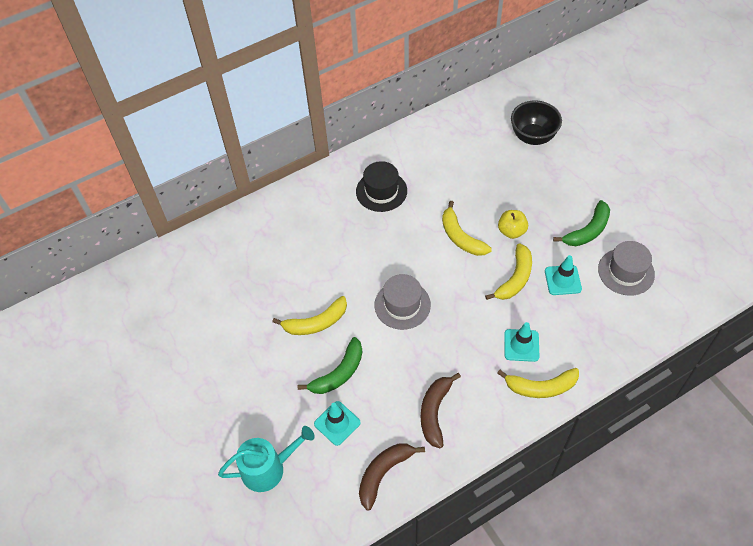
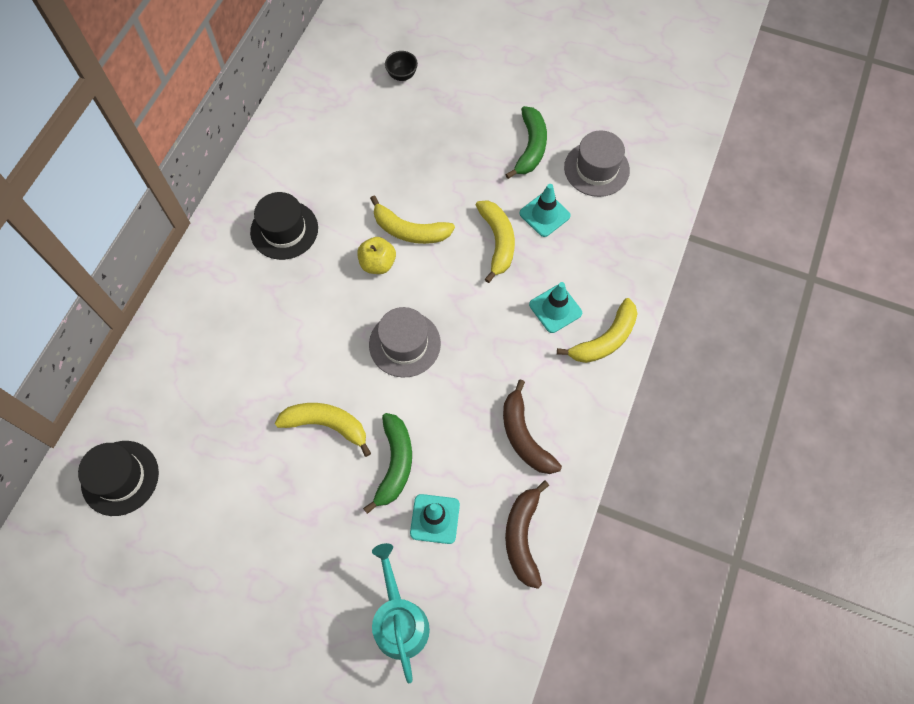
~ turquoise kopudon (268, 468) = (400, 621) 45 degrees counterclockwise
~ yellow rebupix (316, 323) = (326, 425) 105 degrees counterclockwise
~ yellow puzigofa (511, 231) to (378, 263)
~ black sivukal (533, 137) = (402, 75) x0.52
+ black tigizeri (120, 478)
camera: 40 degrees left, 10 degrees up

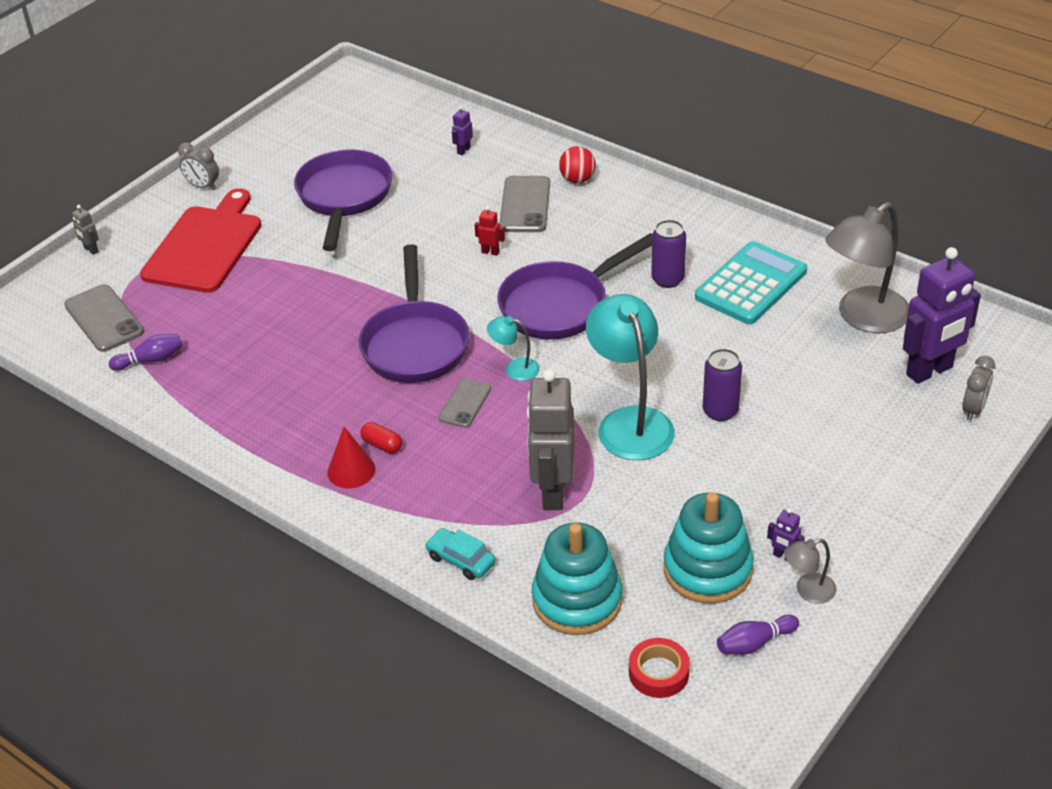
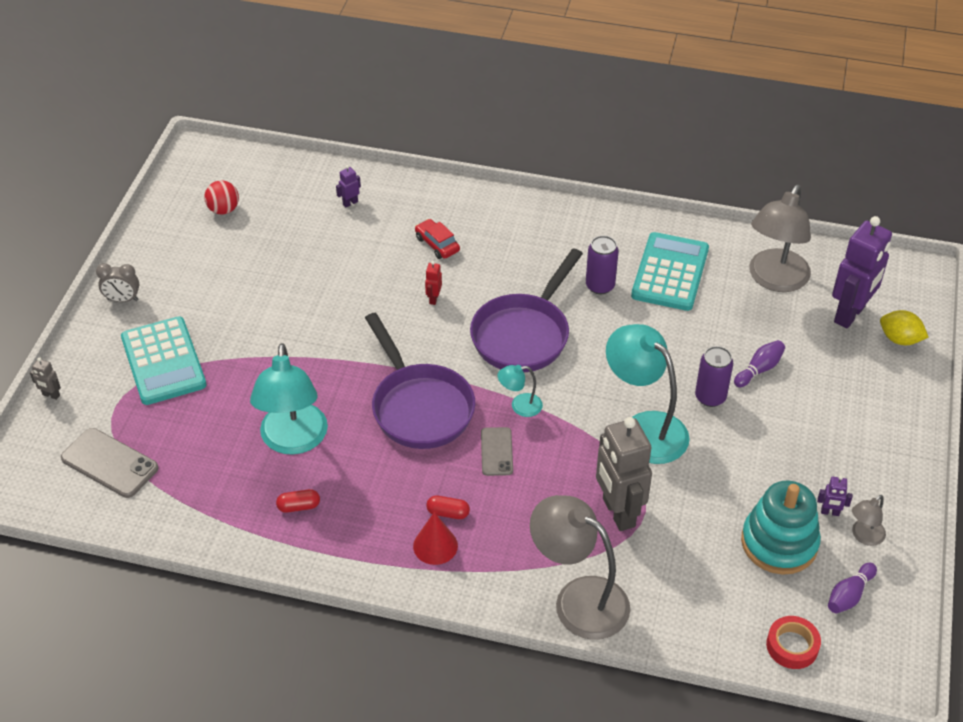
~ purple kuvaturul (150, 360) to (759, 369)
~ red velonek (205, 246) to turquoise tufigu (163, 361)
- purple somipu (344, 197)
~ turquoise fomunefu (461, 560) to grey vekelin (578, 599)
~ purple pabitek (463, 150) = (350, 203) 45 degrees clockwise
~ red pabitek (490, 252) = (433, 299) 75 degrees counterclockwise
~ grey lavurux (525, 205) to red fomunefu (437, 244)
- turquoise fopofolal (577, 600)
~ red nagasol (577, 179) to (223, 210)
~ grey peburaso (973, 409) to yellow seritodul (899, 339)
+ turquoise vekelin (293, 441)
+ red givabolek (299, 506)
camera: 25 degrees left, 5 degrees up

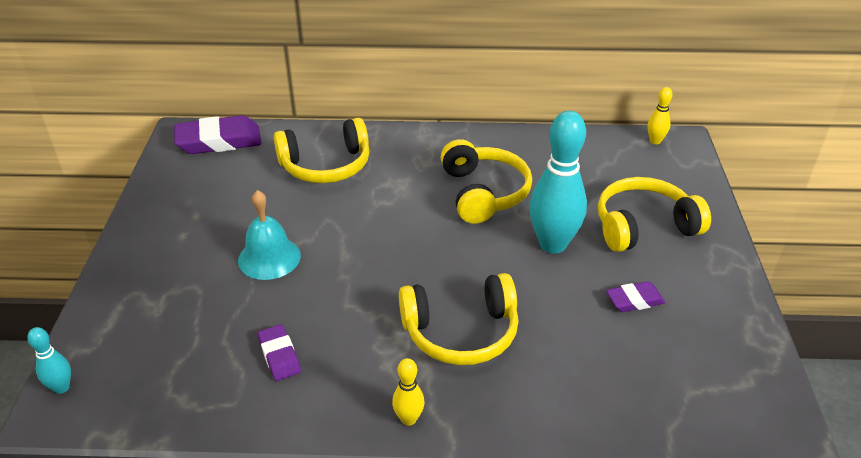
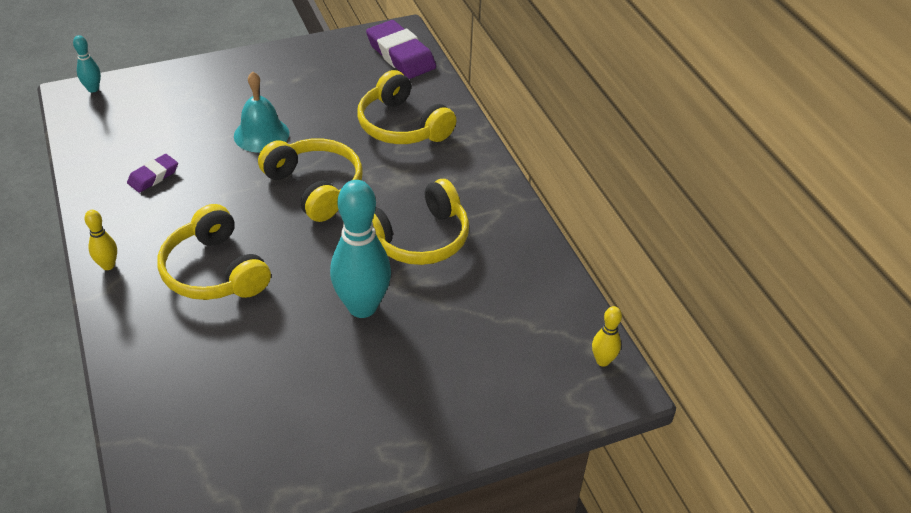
~ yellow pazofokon (643, 226) to (316, 187)
- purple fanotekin (634, 300)
camera: 65 degrees right, 5 degrees up

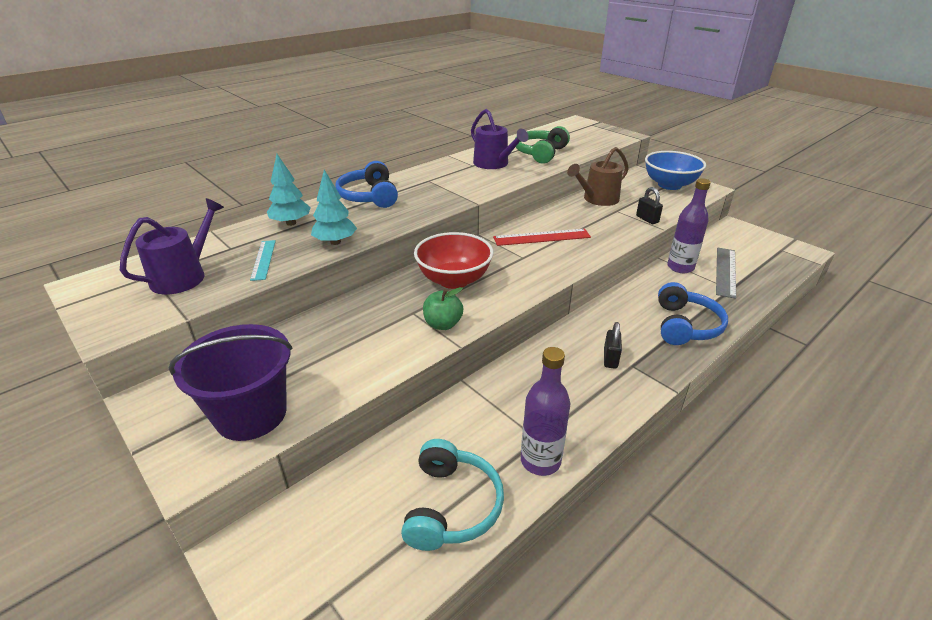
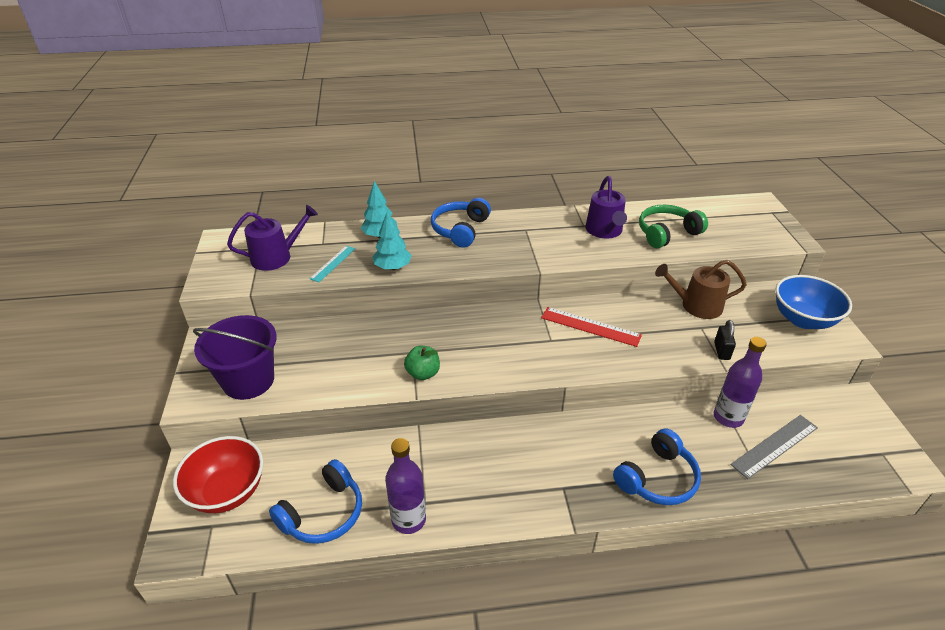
~ turquoise pazofokon (452, 506) to blue pazofokon (323, 513)
~ red sivukal (454, 280) to (228, 492)
- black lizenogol (610, 359)
camera: 35 degrees right, 5 degrees up

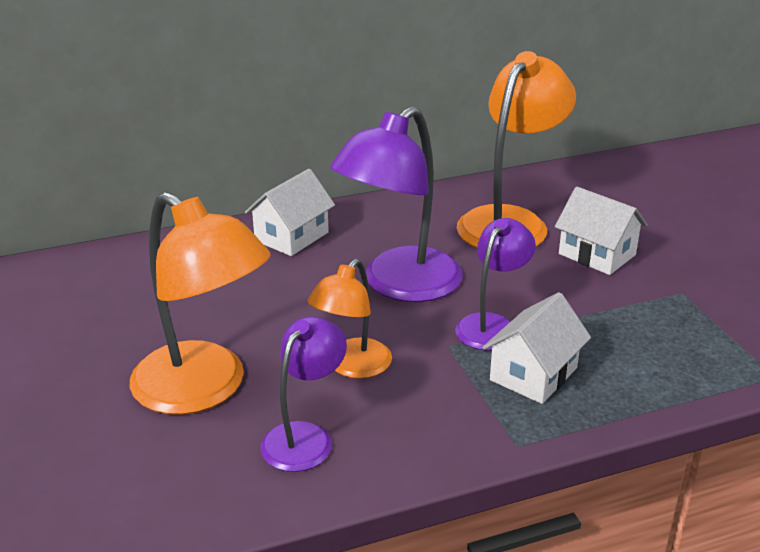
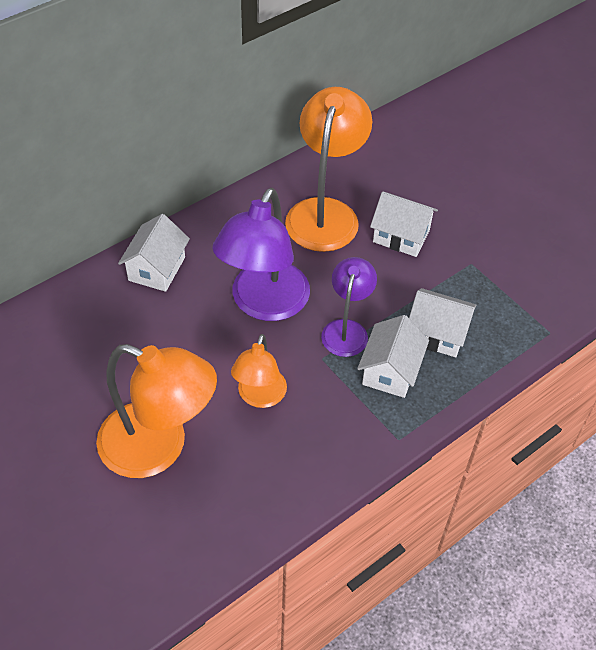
- purple vekelin (305, 437)
+ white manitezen (437, 334)
camera: 20 degrees left, 20 degrees up

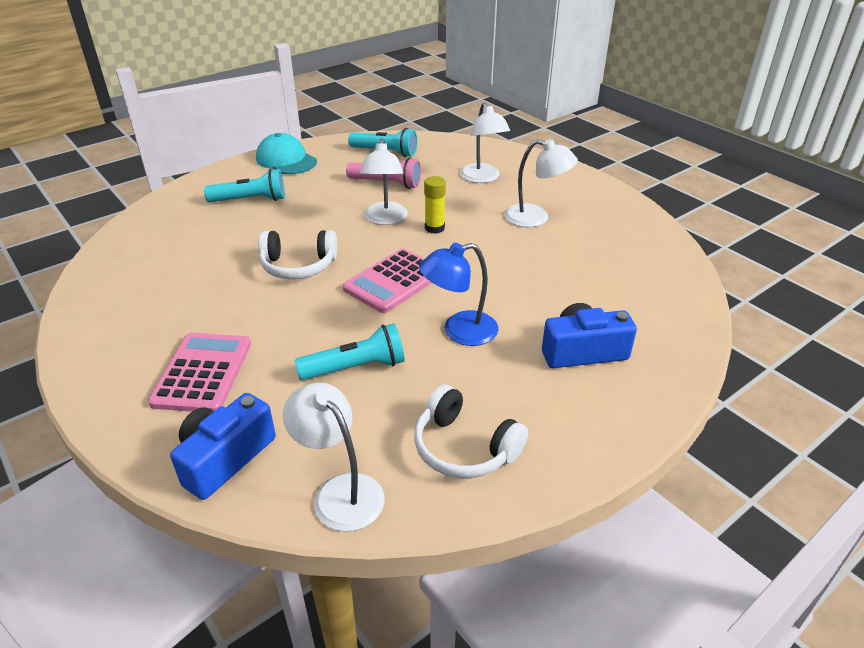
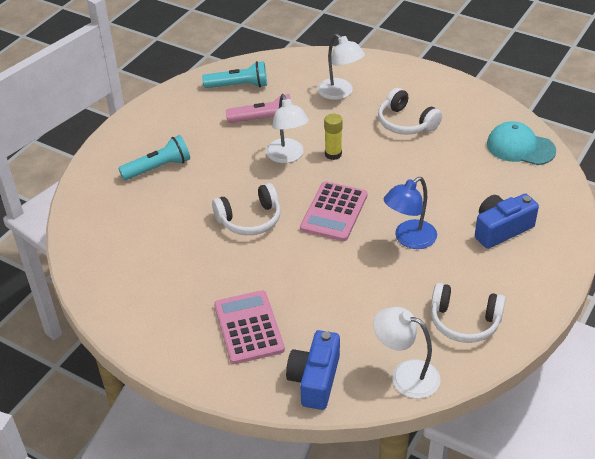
~ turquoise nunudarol (286, 160) to (520, 147)
- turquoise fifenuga (355, 368)
~ white vekelin (536, 218) to white pazofokon (406, 123)
camera: 20 degrees left, 5 degrees up

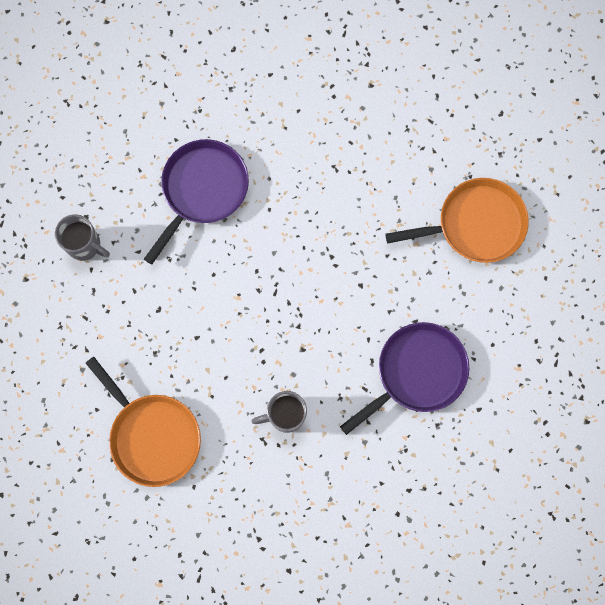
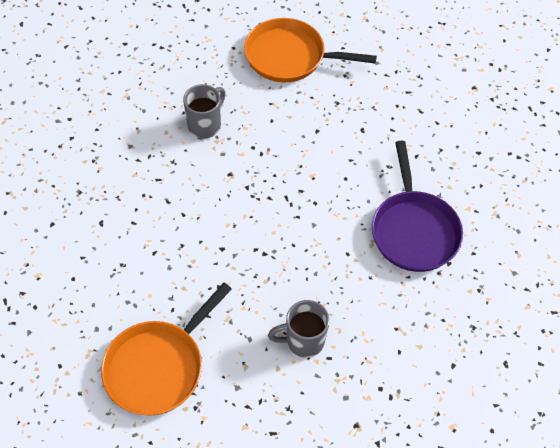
~ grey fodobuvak (85, 245) to (303, 341)
- purple somipu (417, 372)
camera: 140 degrees right, 20 degrees down

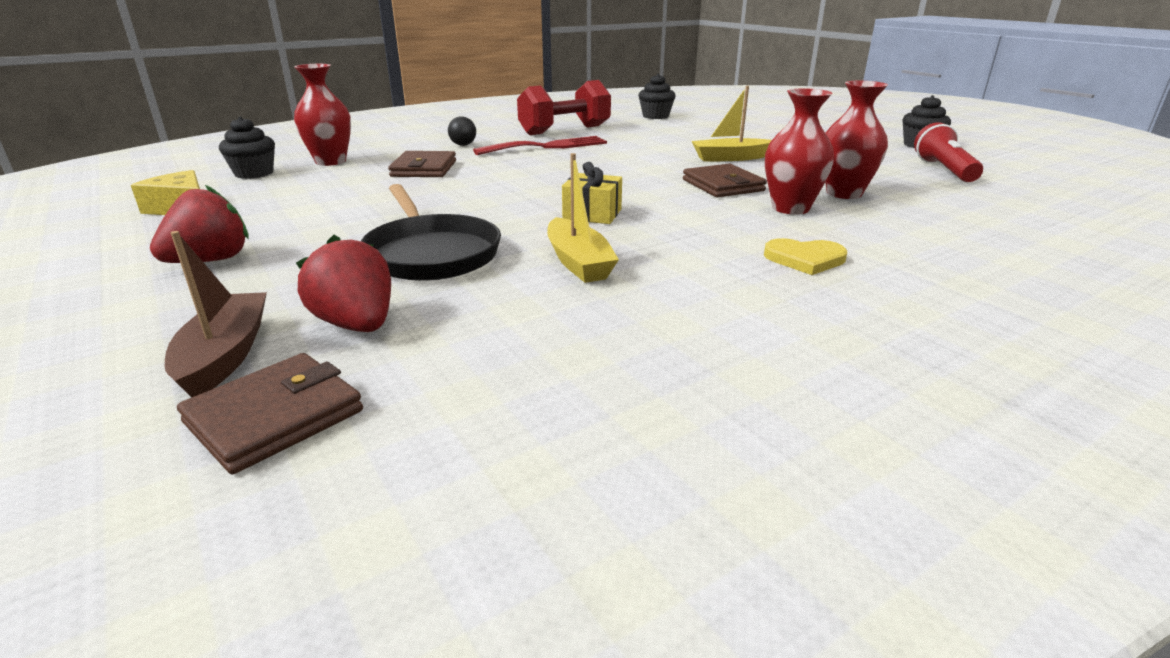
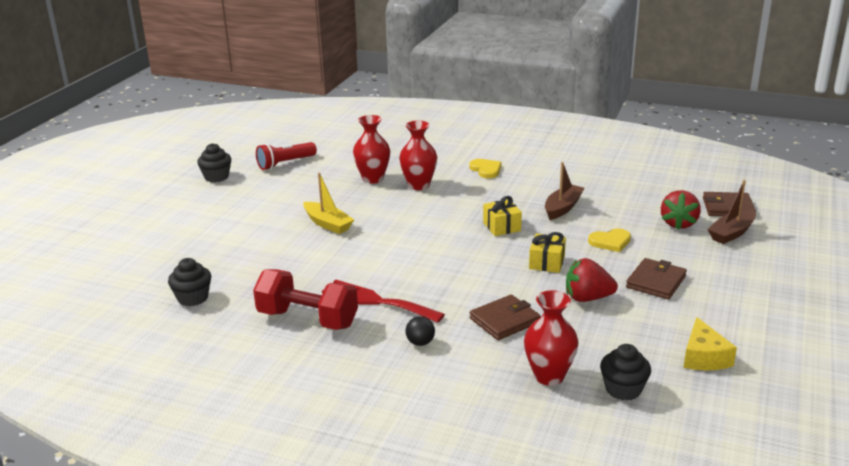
~ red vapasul (210, 260) to (587, 298)
~ black somipu (431, 253) to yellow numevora (610, 242)
~ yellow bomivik (578, 262) to brown bomivik (562, 208)
~ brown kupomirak (723, 185) to (656, 282)
+ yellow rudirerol (546, 262)
camera: 125 degrees left, 0 degrees up

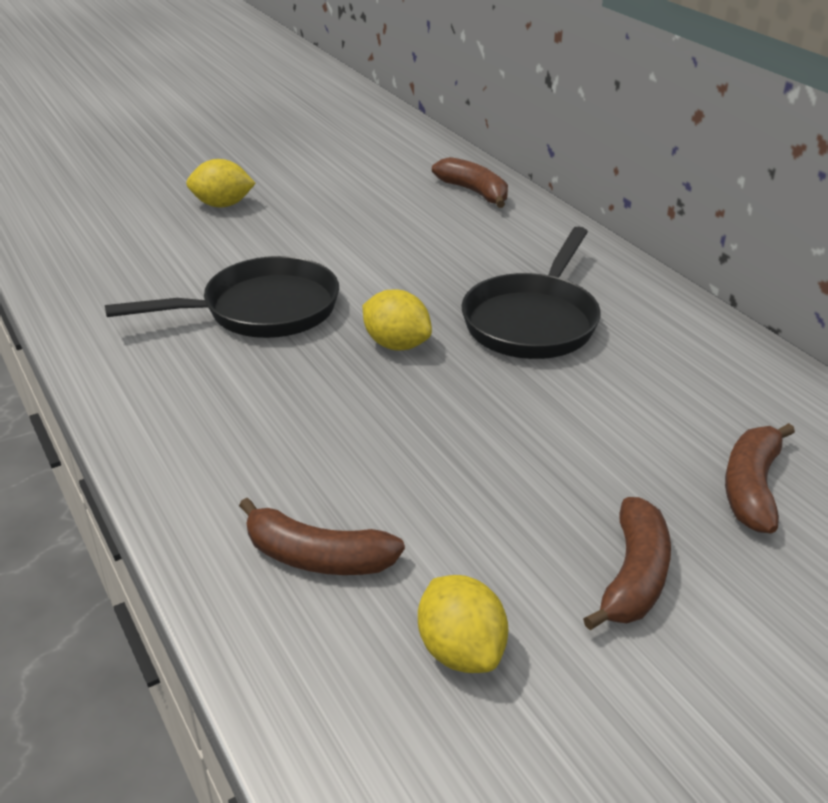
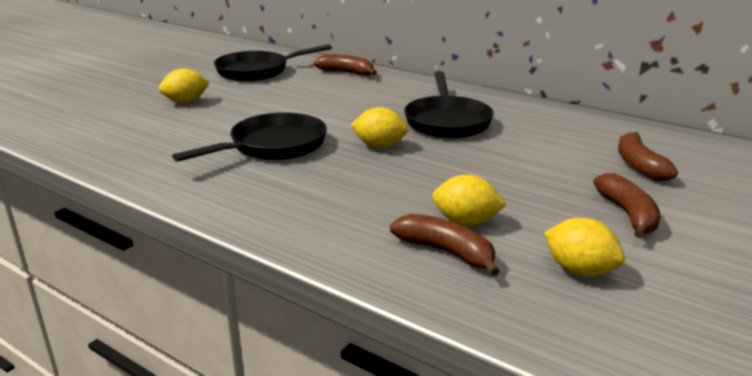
~ brown rebupix (317, 557) = (446, 252) 135 degrees counterclockwise
+ black somipu (258, 71)
+ yellow seritodul (466, 222)
camera: 25 degrees left, 10 degrees down

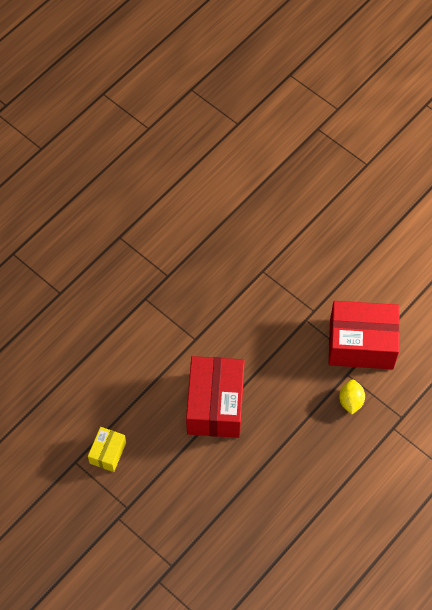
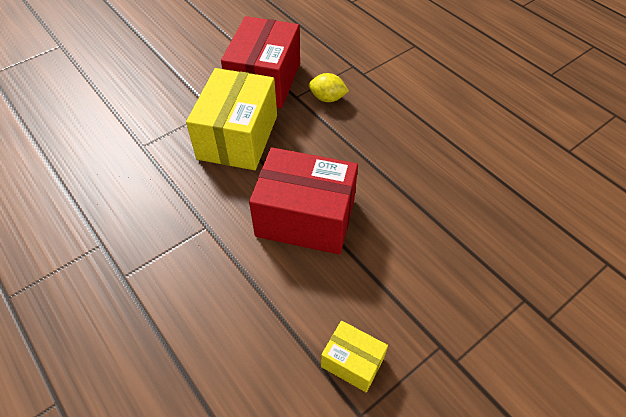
+ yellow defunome (238, 137)
camera: 80 degrees left, 10 degrees down

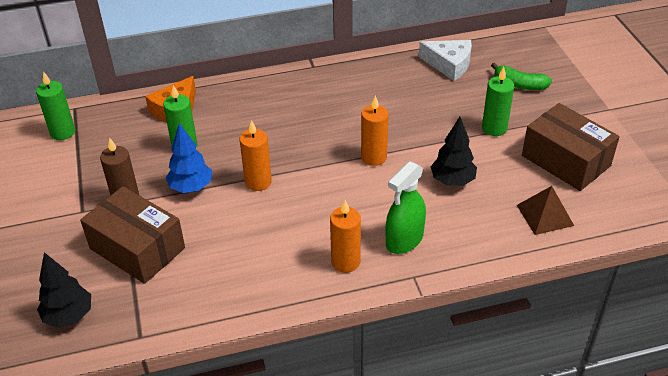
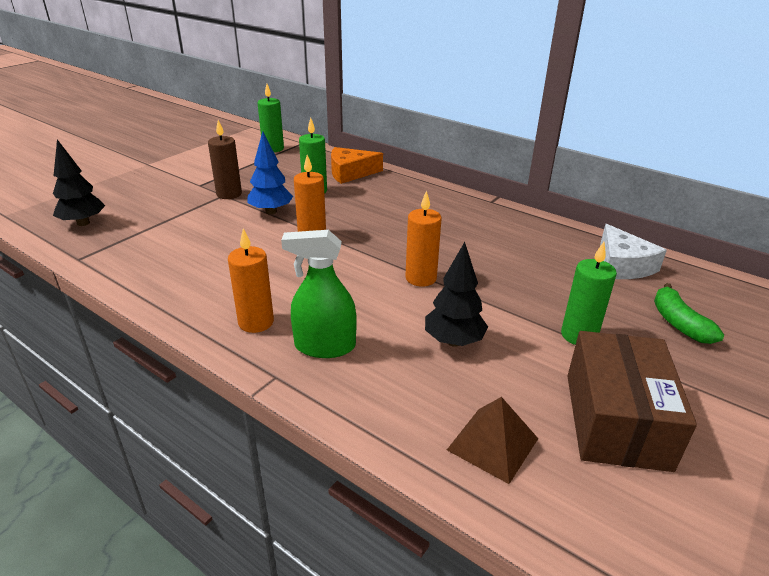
- brown defunome (137, 248)
camera: 50 degrees right, 10 degrees down

